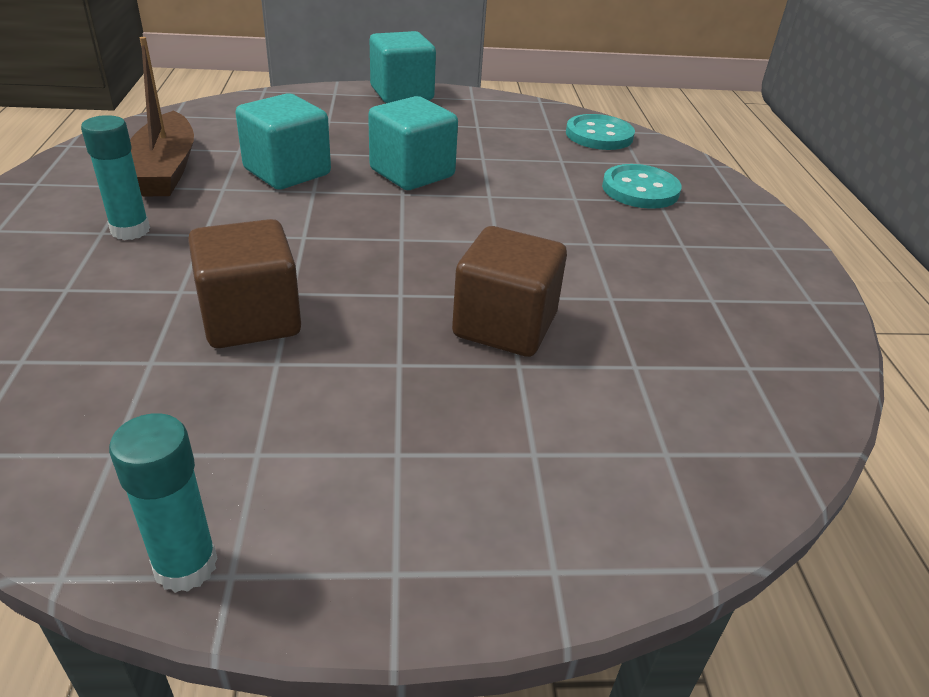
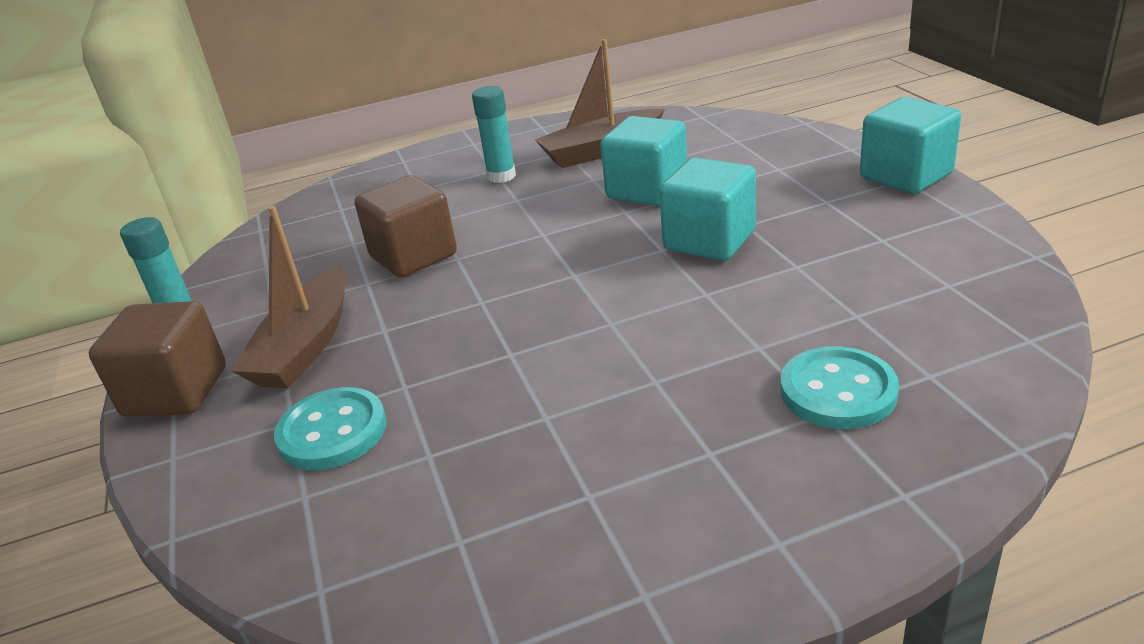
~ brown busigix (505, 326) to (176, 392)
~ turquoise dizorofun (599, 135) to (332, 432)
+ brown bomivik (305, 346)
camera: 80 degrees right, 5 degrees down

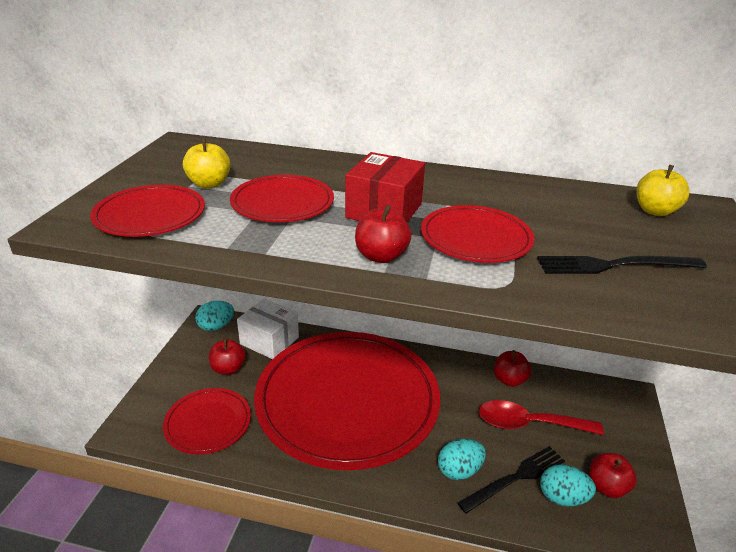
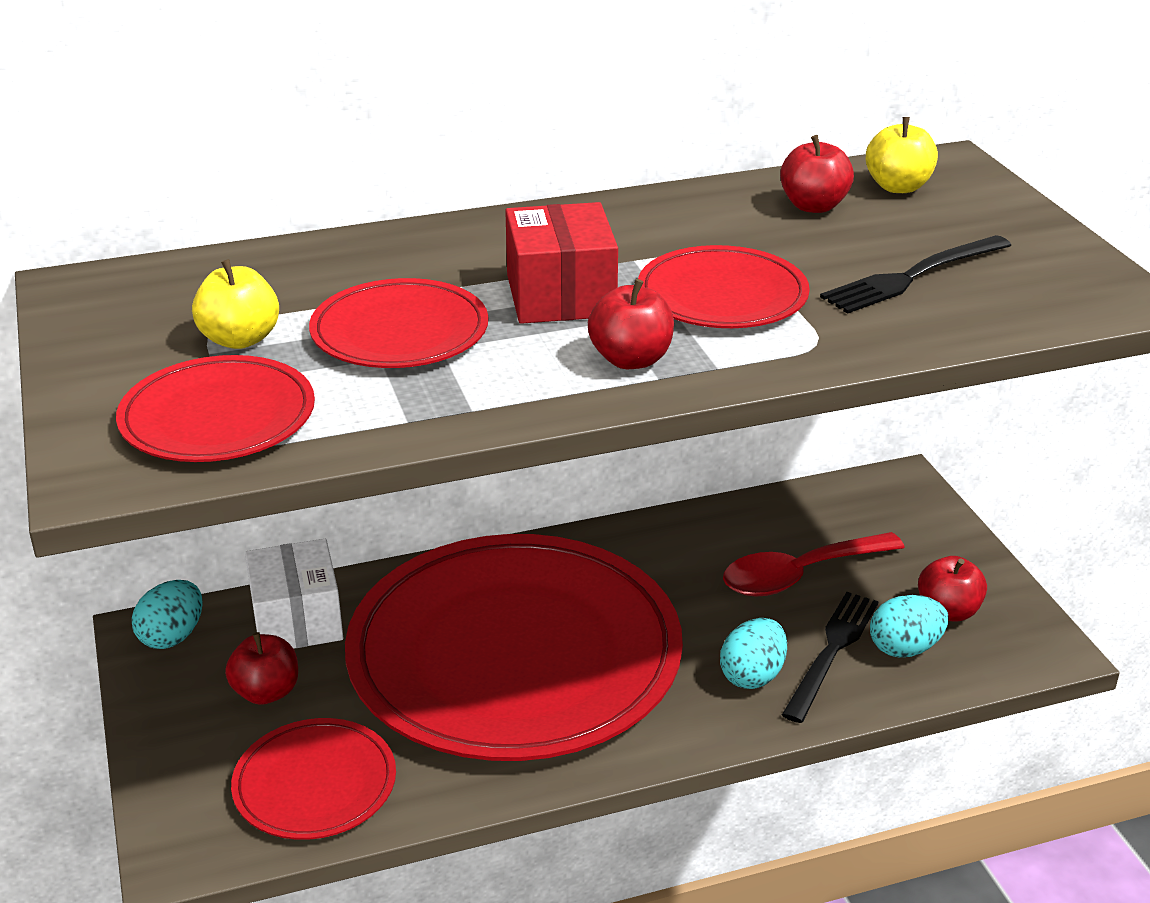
~ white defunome (269, 340) = (297, 620) 75 degrees clockwise
~ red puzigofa (509, 380) to (813, 206)
camera: 30 degrees left, 0 degrees up

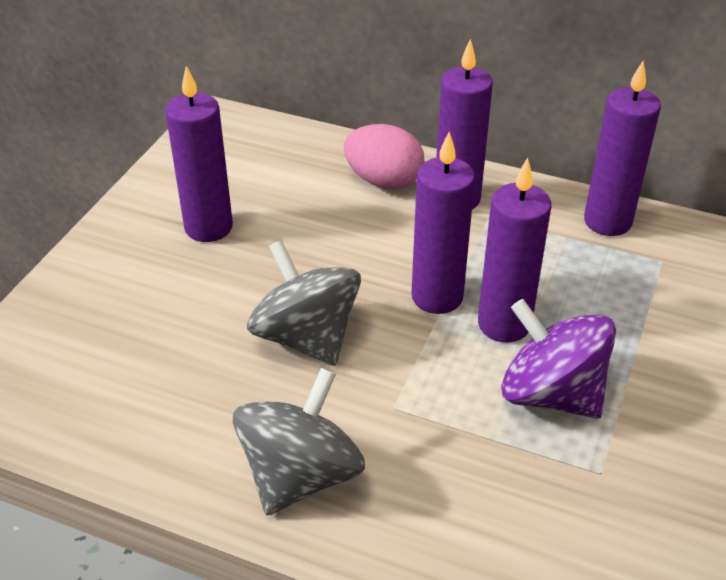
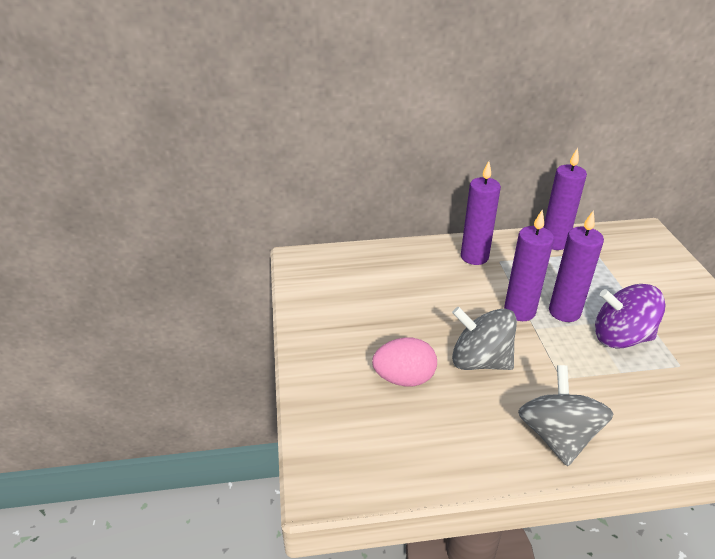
- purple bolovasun (208, 227)
~ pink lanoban (384, 181) to (404, 378)
camera: 30 degrees left, 5 degrees down

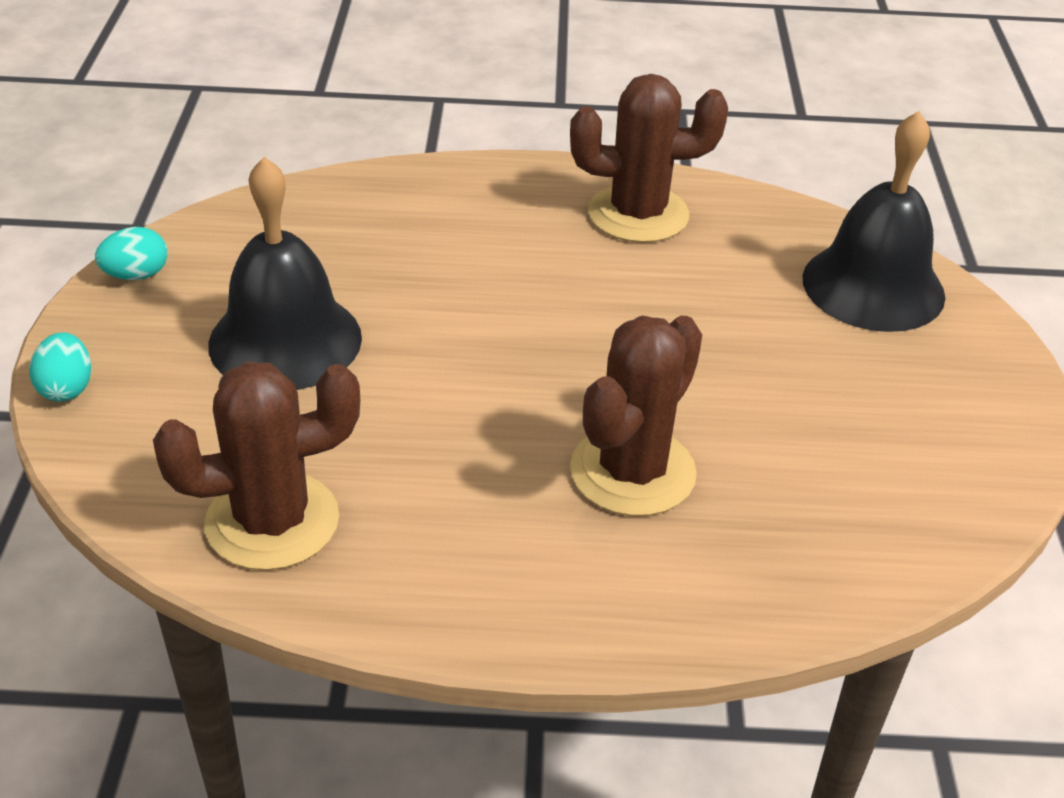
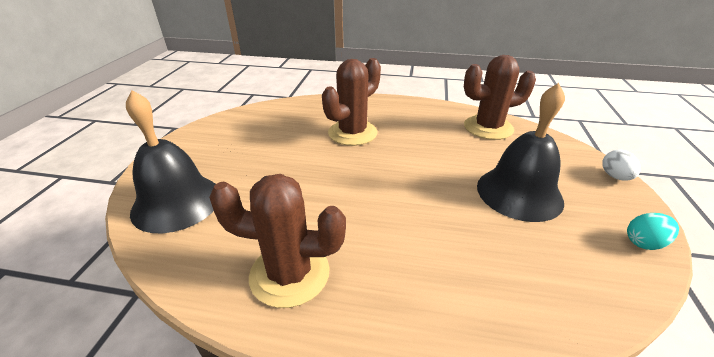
~ turquoise lanoban (66, 388) to white lanoban (615, 177)
camera: 170 degrees left, 5 degrees down

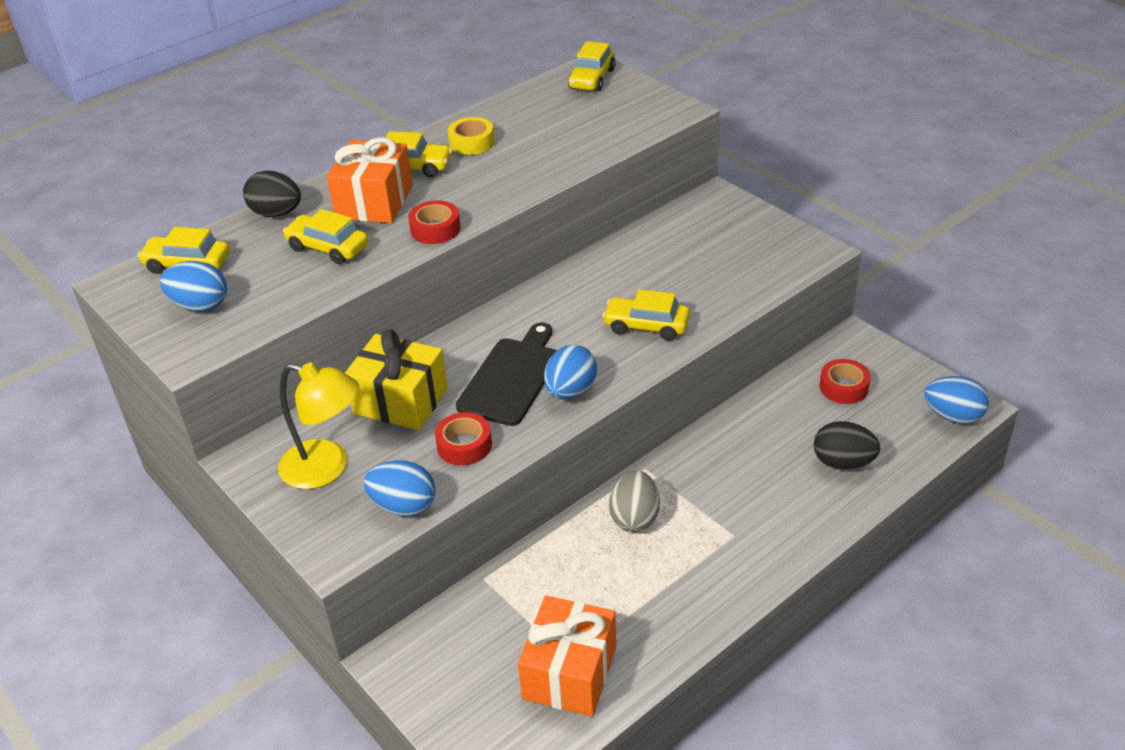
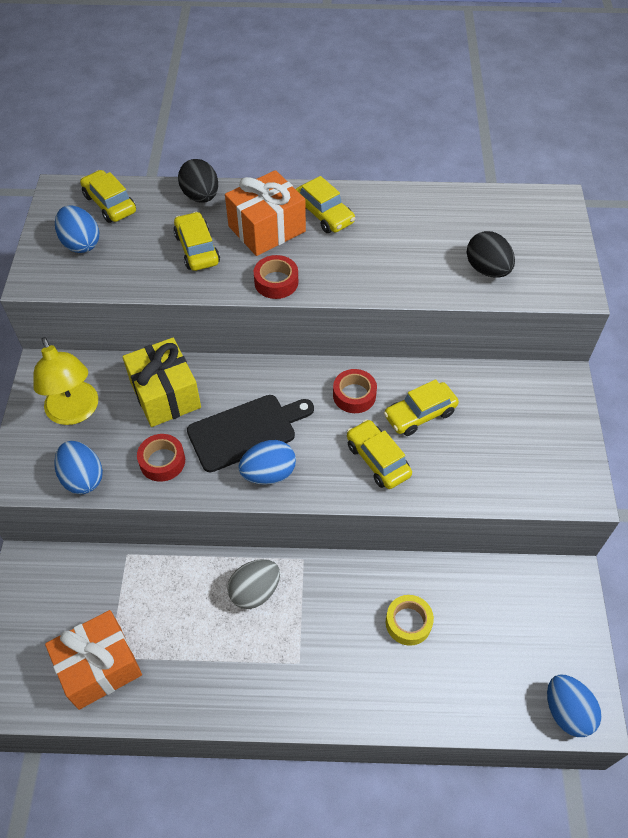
~ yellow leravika (472, 143) to (408, 622)
~ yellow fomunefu (592, 79) to (420, 414)
~ black lanoban (843, 463) to (487, 269)
~ red leravika (843, 387) to (354, 395)
camera: 40 degrees right, 15 degrees up

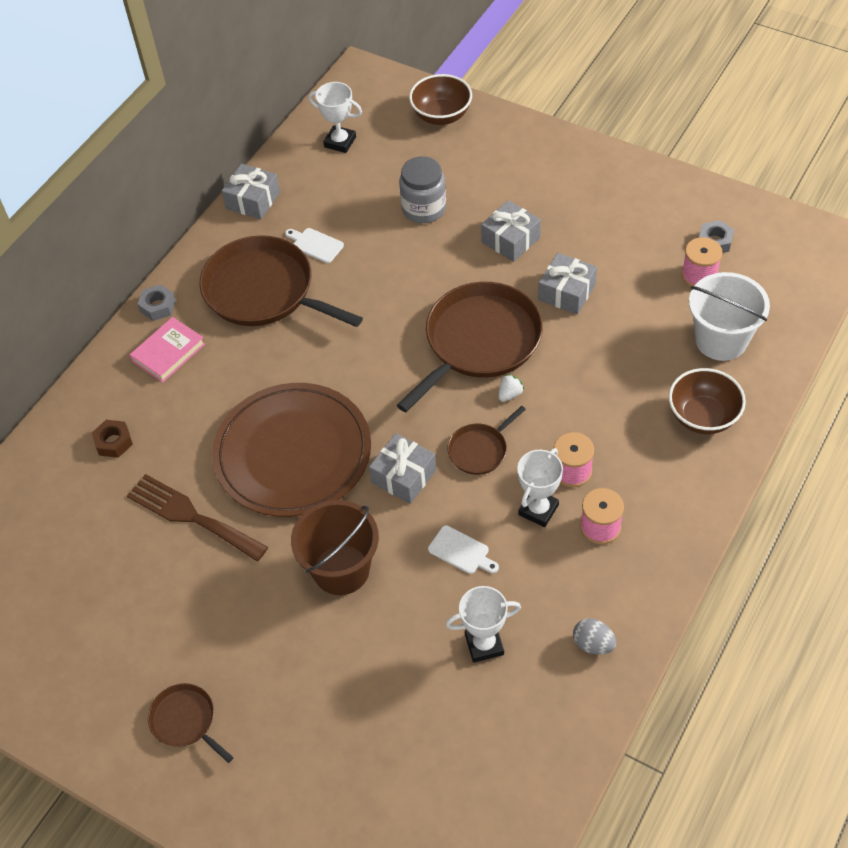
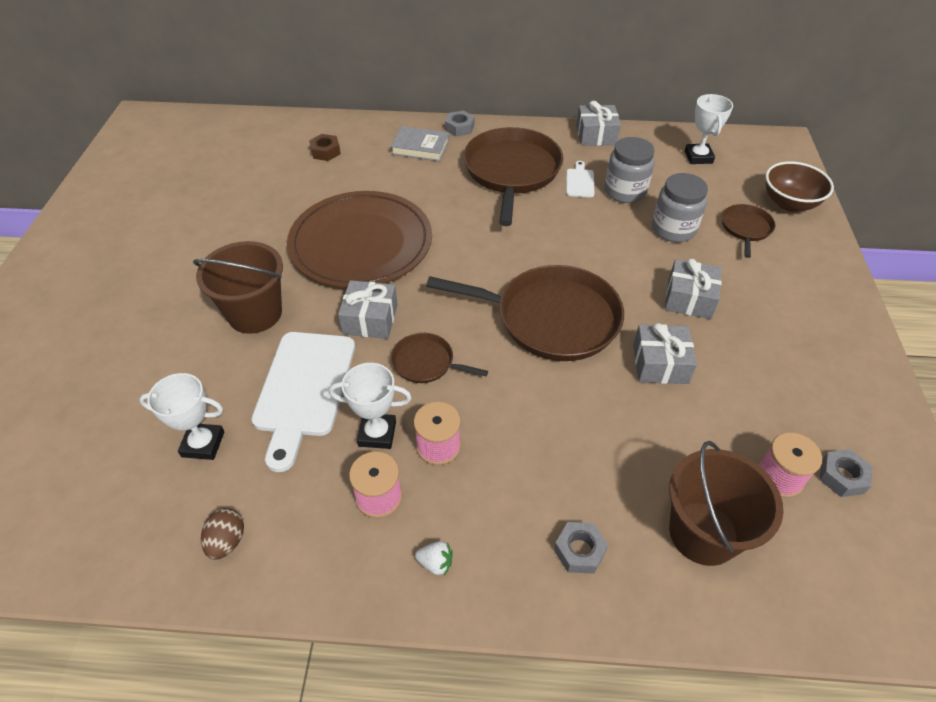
- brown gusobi (191, 516)
~ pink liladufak (168, 352) to grey liladufak (420, 147)
~ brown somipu (185, 721) to (745, 228)
~ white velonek (461, 551) = (304, 389) x2.18
~ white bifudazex (484, 644) = (203, 444) 45 degrees counterclockwise
~ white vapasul (510, 394) to (435, 563)
~ grey lanoban (593, 644) to brown lanoban (227, 541)
~ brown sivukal (703, 417) to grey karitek (579, 551)
~ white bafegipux (721, 340) to brown bafegipux (703, 533)
+ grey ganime (625, 191)
camera: 60 degrees right, 5 degrees down

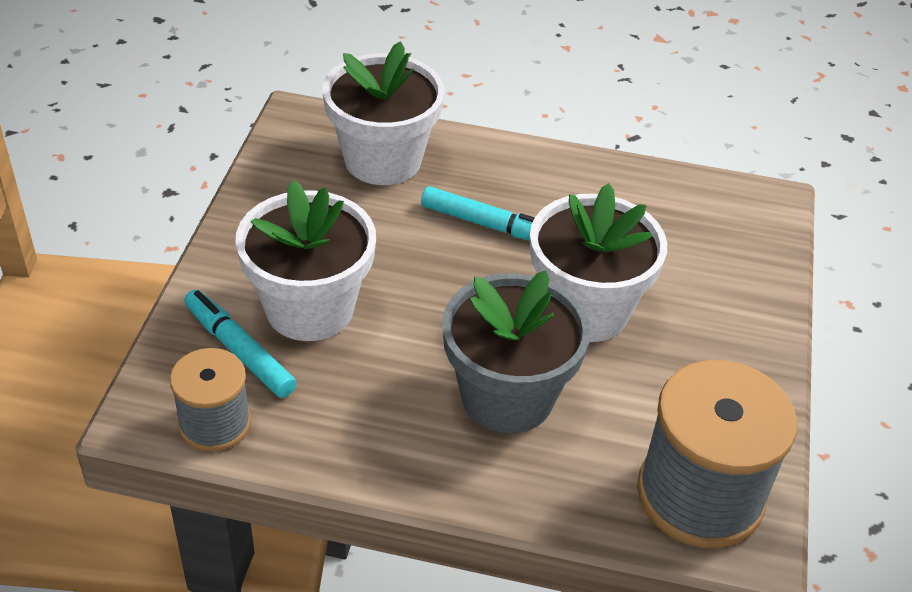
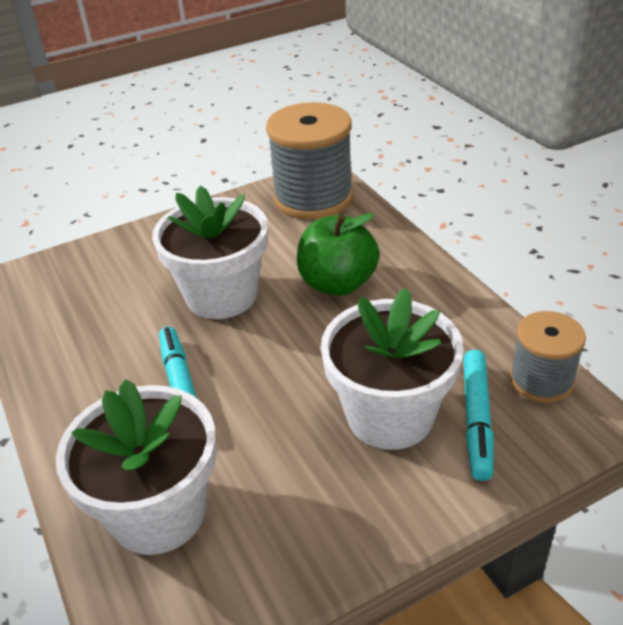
~ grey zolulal (507, 396) to green puzigofa (337, 283)
camera: 125 degrees left, 5 degrees down

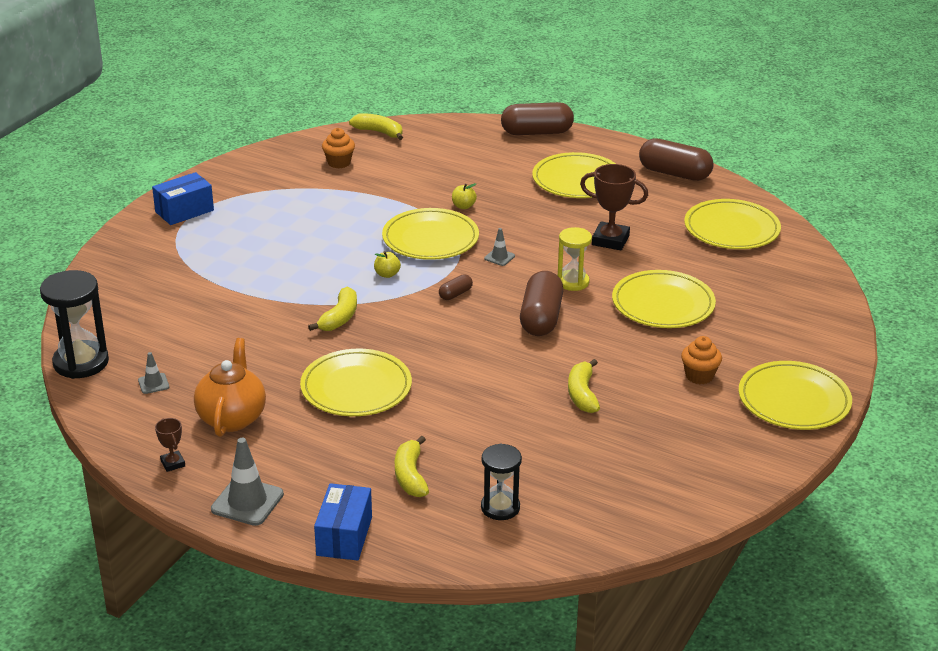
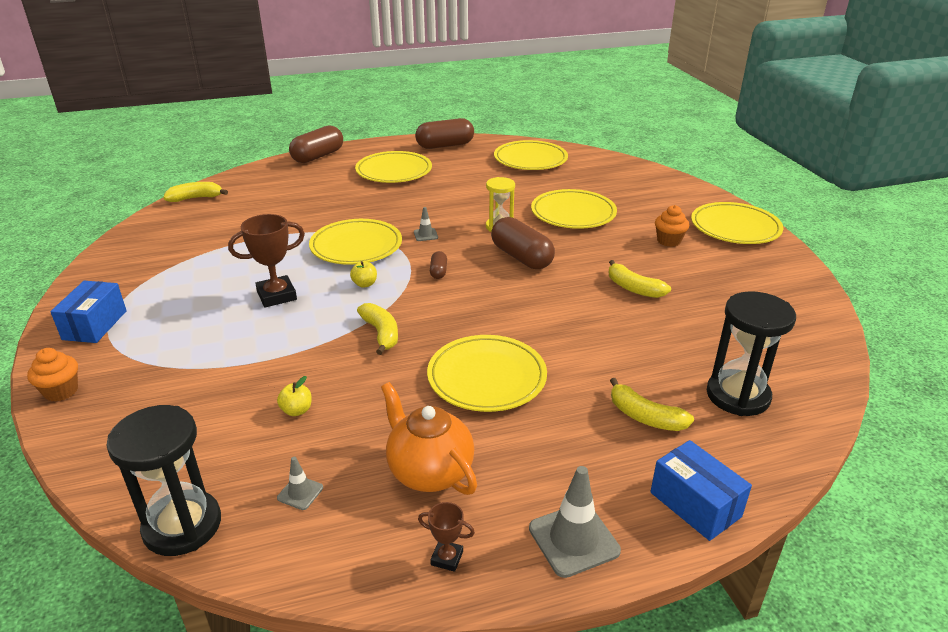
~ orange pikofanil (339, 163) to (61, 391)
~ yellow puzigofa (463, 206) to (297, 410)
~ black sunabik (500, 507) = (738, 395) x1.57
~ brown bifudazex (610, 240) to (277, 296)
camera: 45 degrees left, 0 degrees up

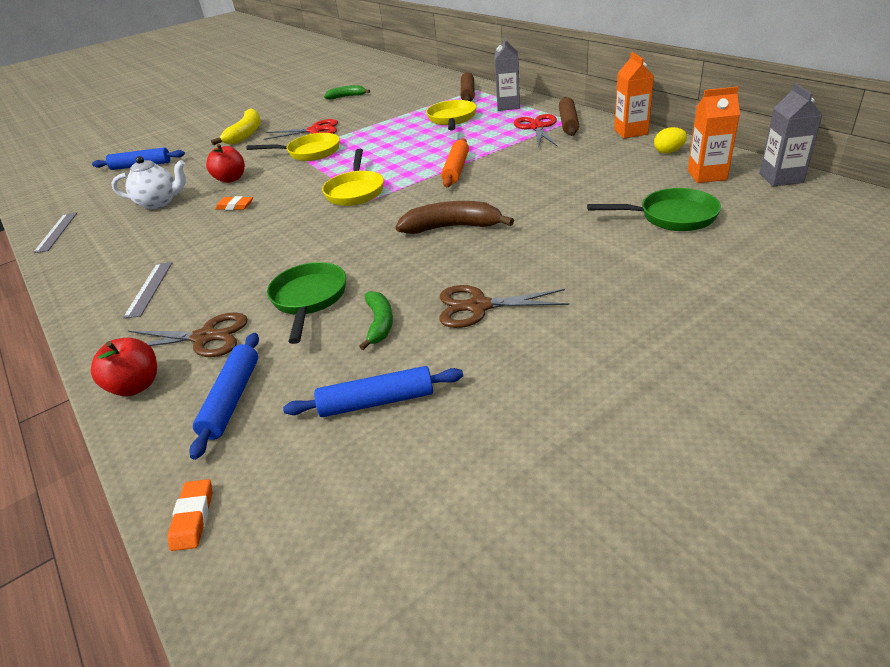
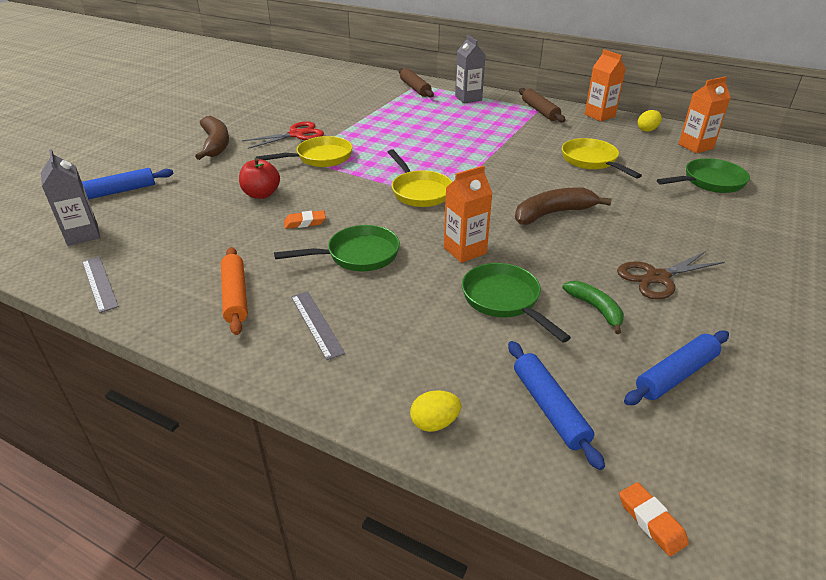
~ red puzigofa (136, 386) to yellow lanoban (434, 423)
- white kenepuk (159, 203)
- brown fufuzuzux (205, 337)
~ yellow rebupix (246, 134) to brown rebupix (216, 144)
- green rebupix (347, 97)
~ yellow somipu (452, 119) to (591, 161)
~ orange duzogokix (456, 169) to (235, 296)
- red fufuzuzux (537, 127)
~ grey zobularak (781, 178) to (82, 234)
+ green somipu (357, 255)
+ orange zobularak (465, 250)
camera: 30 degrees left, 0 degrees up

